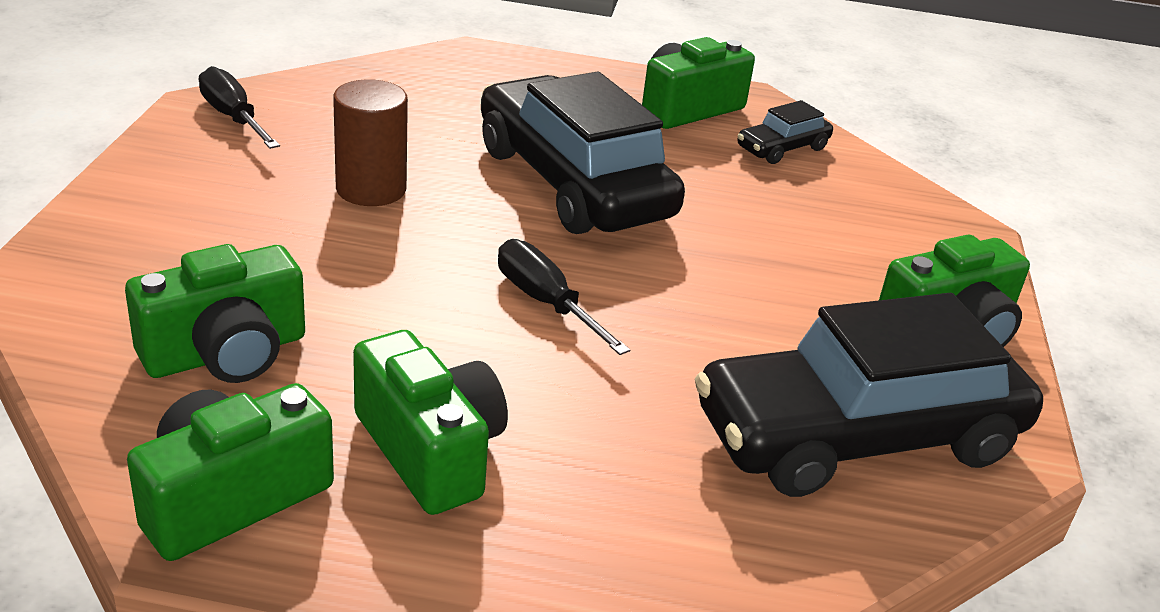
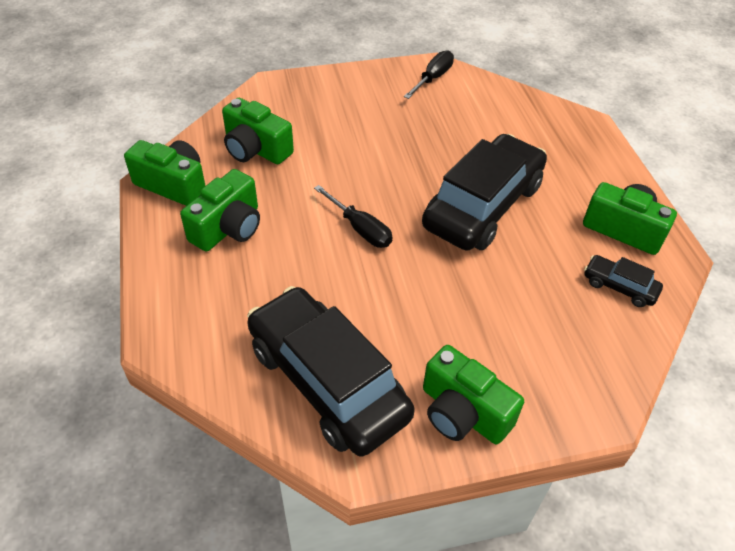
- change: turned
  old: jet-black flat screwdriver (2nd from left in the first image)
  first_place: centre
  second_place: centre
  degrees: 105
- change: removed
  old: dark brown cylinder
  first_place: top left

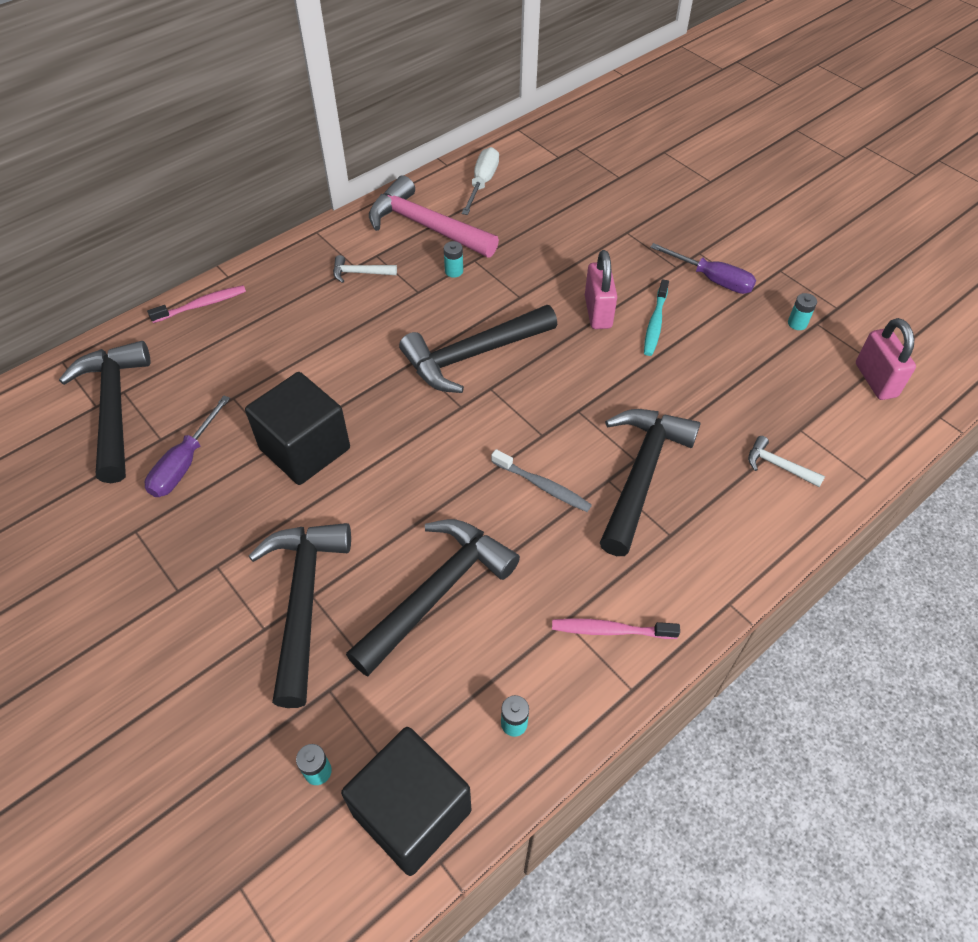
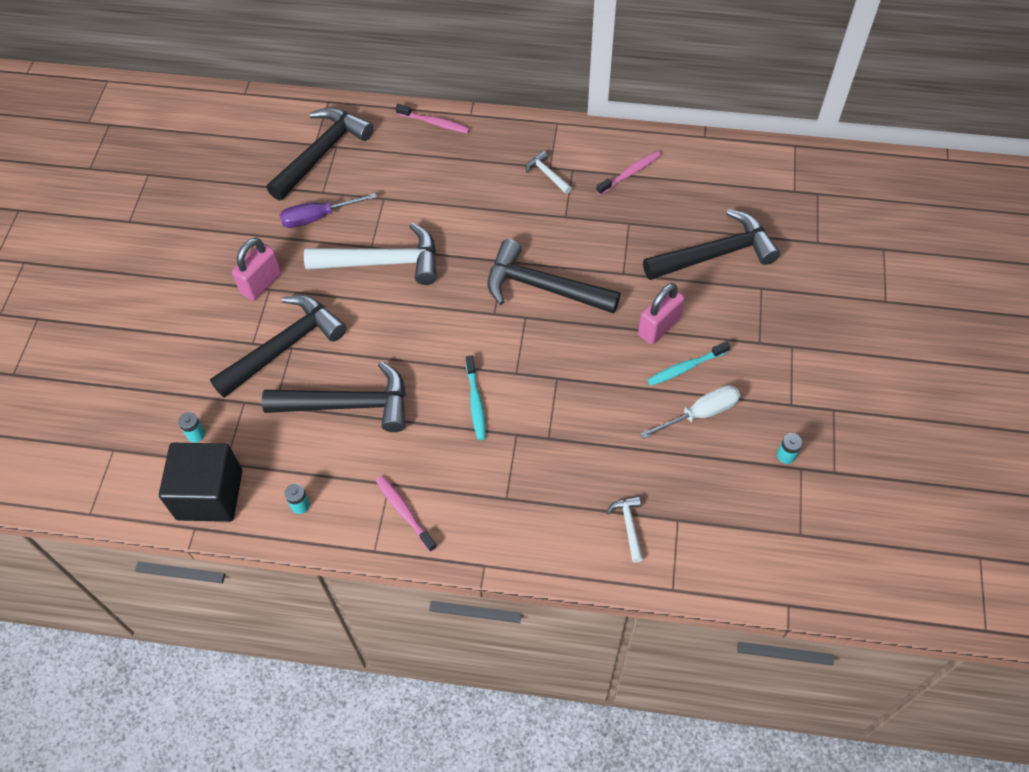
- change: moved
  old: rosy lock (2nd from left in the first image)
  new: rosy lock (1st from left)
  first_place: middle right
  second_place: middle left
- change: replaced
  old: jet-black cube (1st from left)
  new: white hammer (1st from left)
  first_place: middle left
  second_place: top centre
- change: recoloured
  old: gray toothbrush
  new: aqua toothbrush (1st from left)
  first_place: centre
  second_place: centre
- change: replaced
  old: rosy hammer
  new: rosy toothbrush (3rd from left)
  first_place: top centre
  second_place: top centre
- change: moved
  old: white flat screwdriver
  first_place: top centre
  second_place: middle right
- change: moved
  old: jet-black hammer (5th from left)
  first_place: centre
  second_place: top right
- change: removed
  old: aqua battery (2nd from left)
  first_place: top centre
- change: removed
  old: purple flat screwdriver (2nd from left)
  first_place: top right

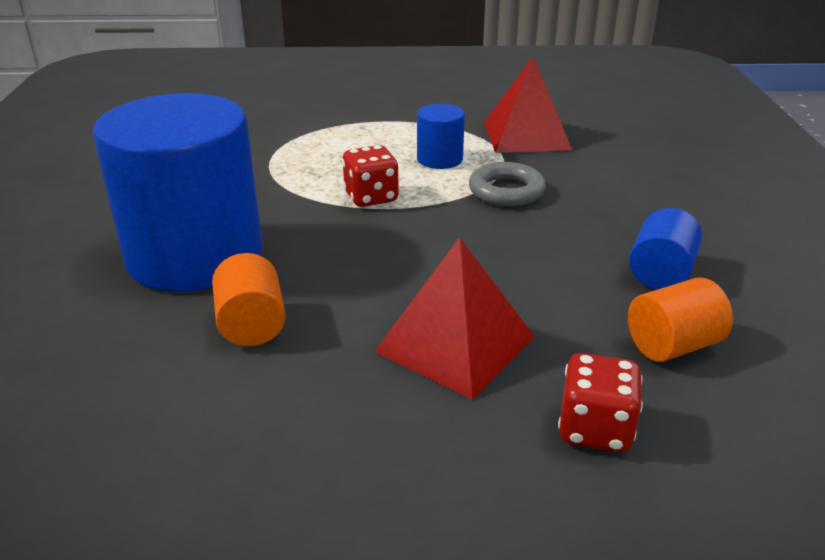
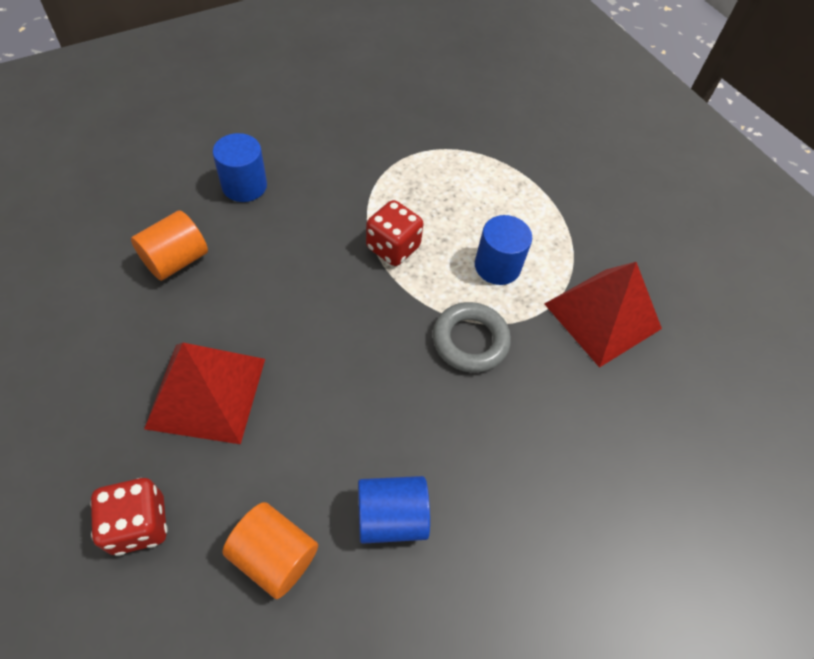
- change: resized
  old: blue cylinder (1st from left)
  first_place: middle left
  second_place: top left
  factor: 0.43

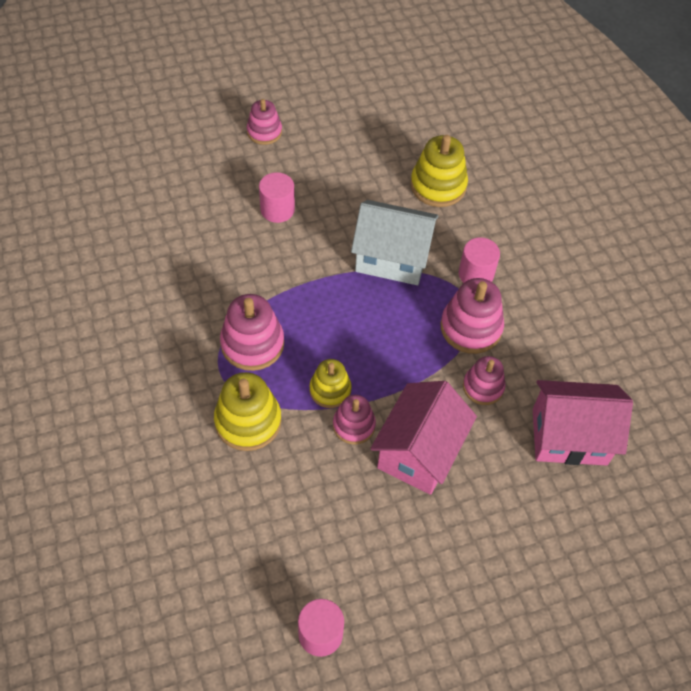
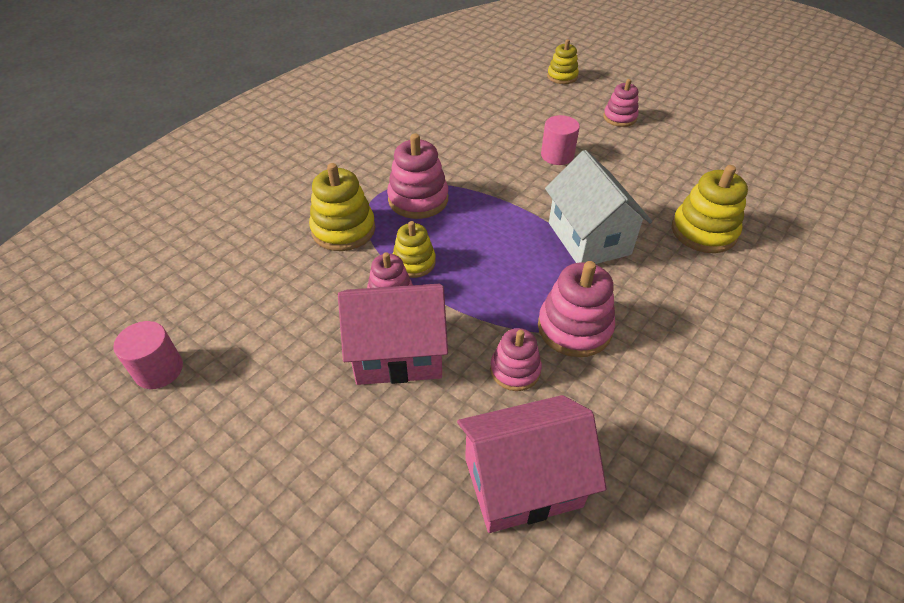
- change: turned
  old: rosy cottage (2nd from left)
  first_place: middle right
  second_place: bottom centre
  degrees: -75
- change: added
  new: bright yellow ring stacker (3rd from left)
  second_place: top centre
- change: removed
  old: rosy cylinder (3rd from left)
  first_place: middle right

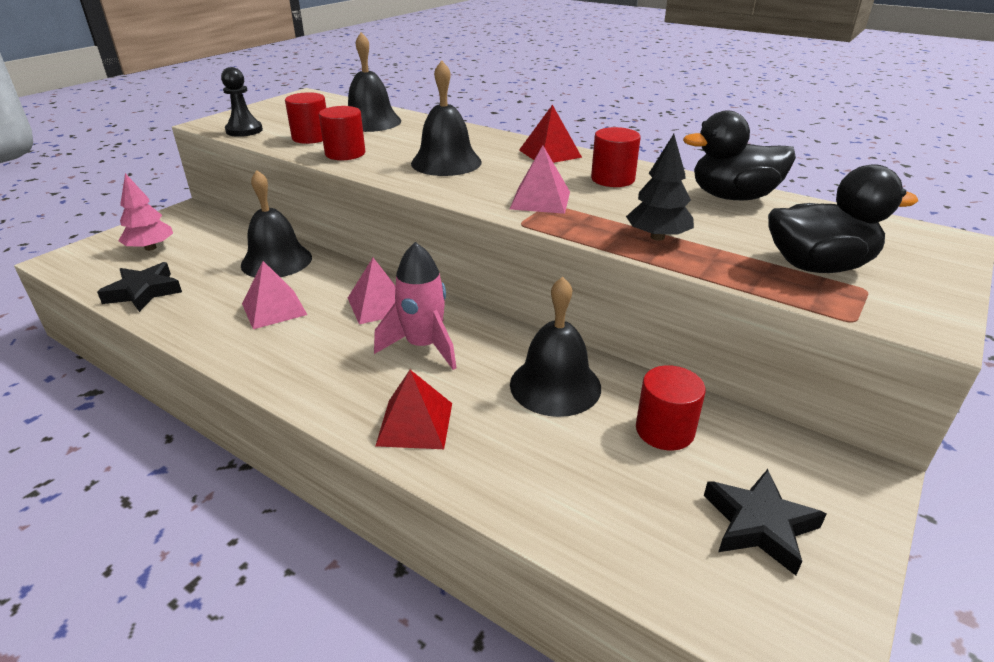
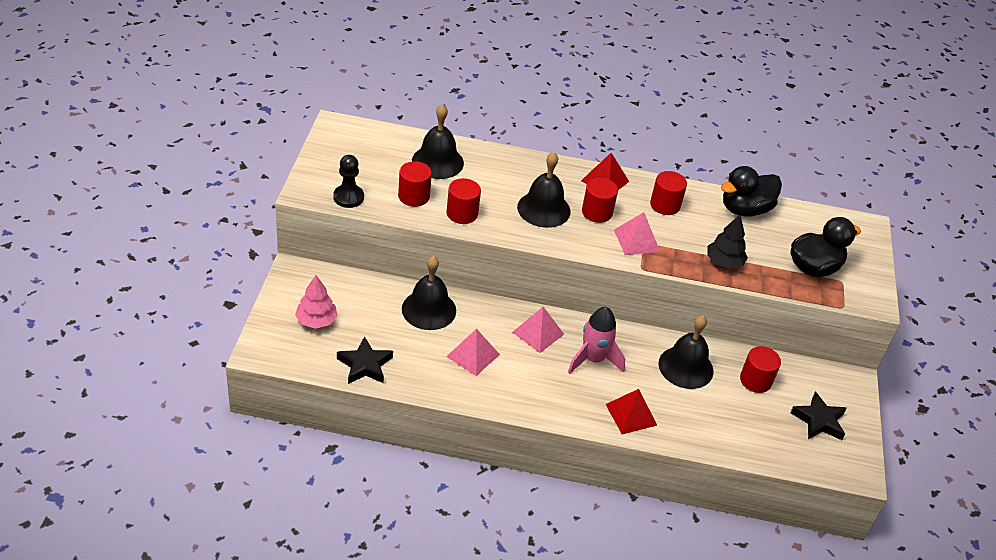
- change: added
  new: scarlet cylinder (3rd from left)
  second_place: centre

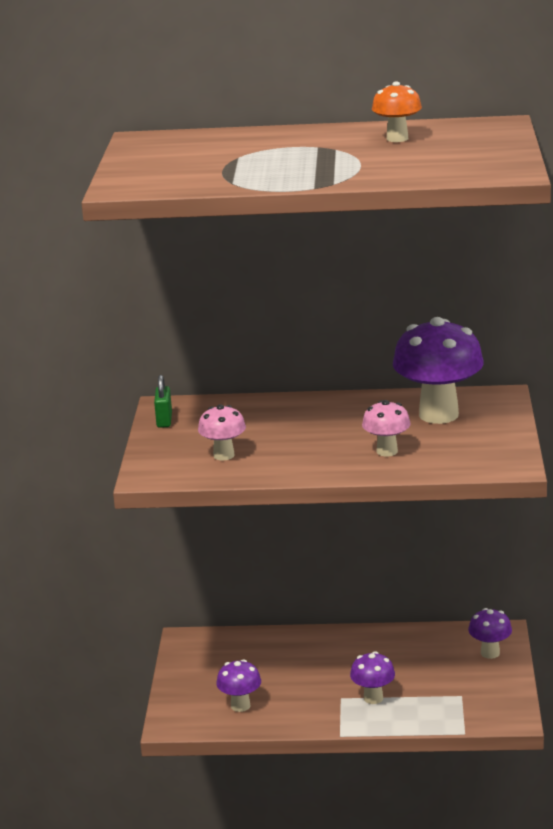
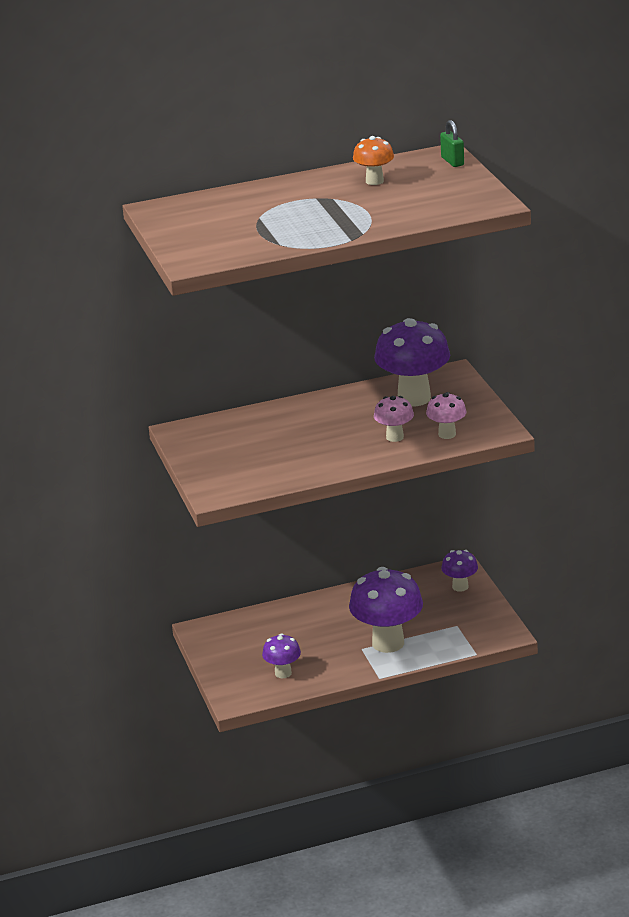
- change: resized
  old: purple fungus (2nd from left)
  first_place: bottom right
  second_place: centre
  factor: 1.94
- change: moved
  old: rosy fungus (1st from left in the first image)
  new: rosy fungus (2nd from left)
  first_place: centre
  second_place: middle right
- change: moved
  old: emerald lock
  first_place: middle left
  second_place: top right

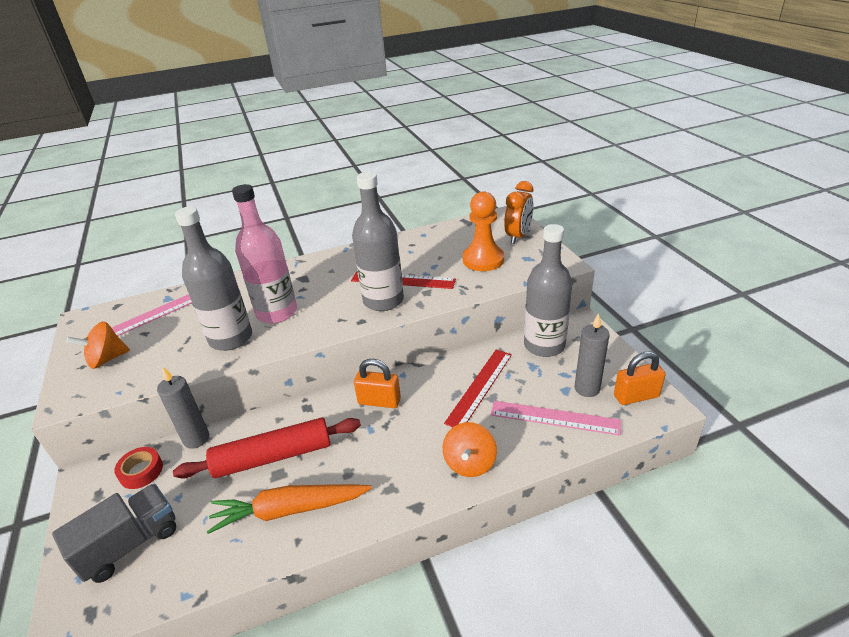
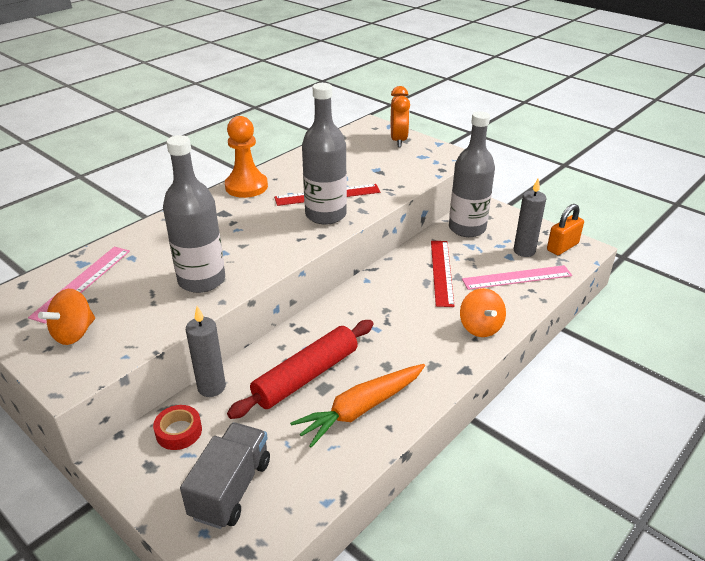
- change: moved
  old: orange-coloured pawn
  first_place: centre
  second_place: top centre
- change: removed
  old: rosy flask
  first_place: middle left
- change: removed
  old: orange-coloured lock (1st from left)
  first_place: centre

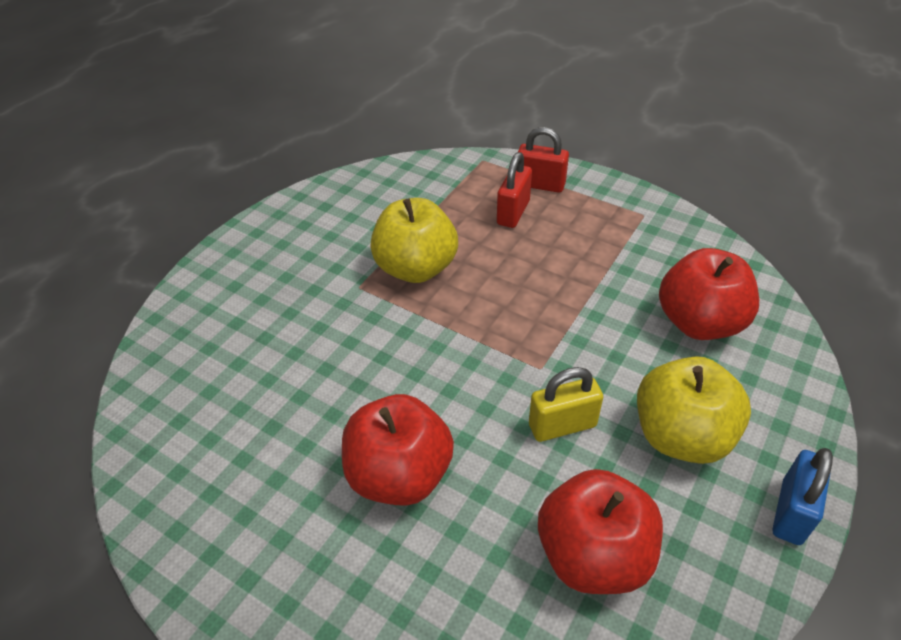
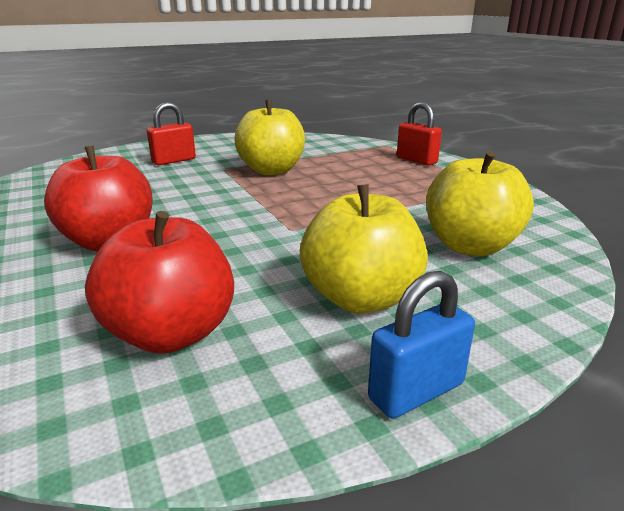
- change: moved
  old: scarlet lock (1st from left)
  first_place: top centre
  second_place: top left
- change: recoloured
  old: scarlet toy apple (3rd from left)
  new: bright yellow toy apple (3rd from left)
  first_place: middle right
  second_place: middle right
- change: removed
  old: bright yellow lock
  first_place: centre

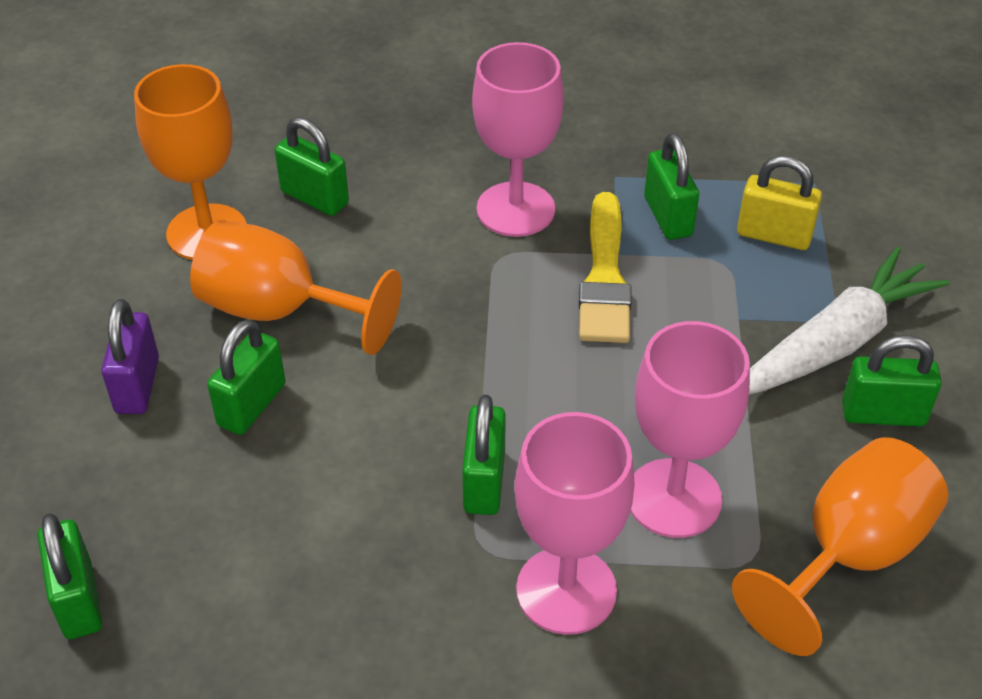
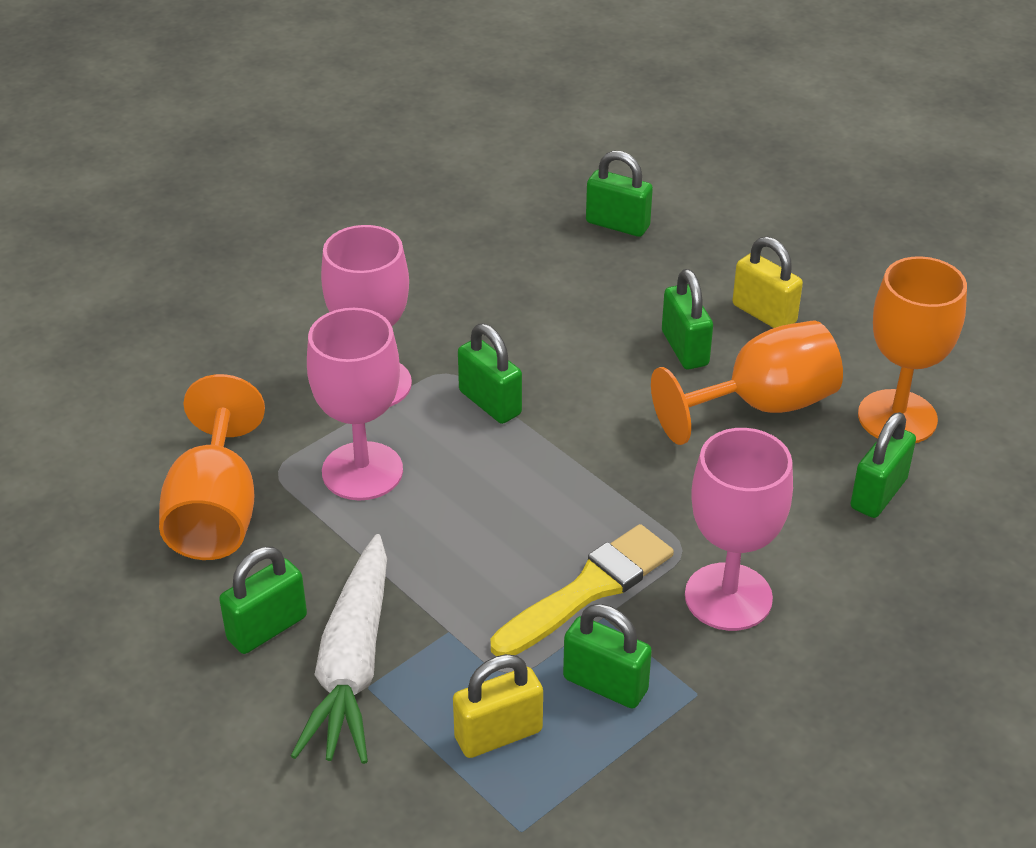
- change: turned
  old: bright yellow brush
  first_place: centre
  second_place: bottom centre
  degrees: 90
- change: recoloured
  old: purple lock
  new: bright yellow lock (2nd from left)
  first_place: middle left
  second_place: top right
- change: turned
  old: emerald lock (3rd from left in the first image)
  first_place: top left
  second_place: middle right
  degrees: -45

